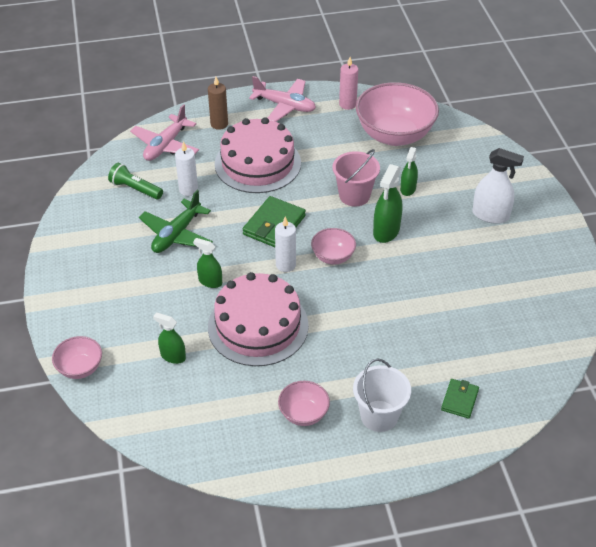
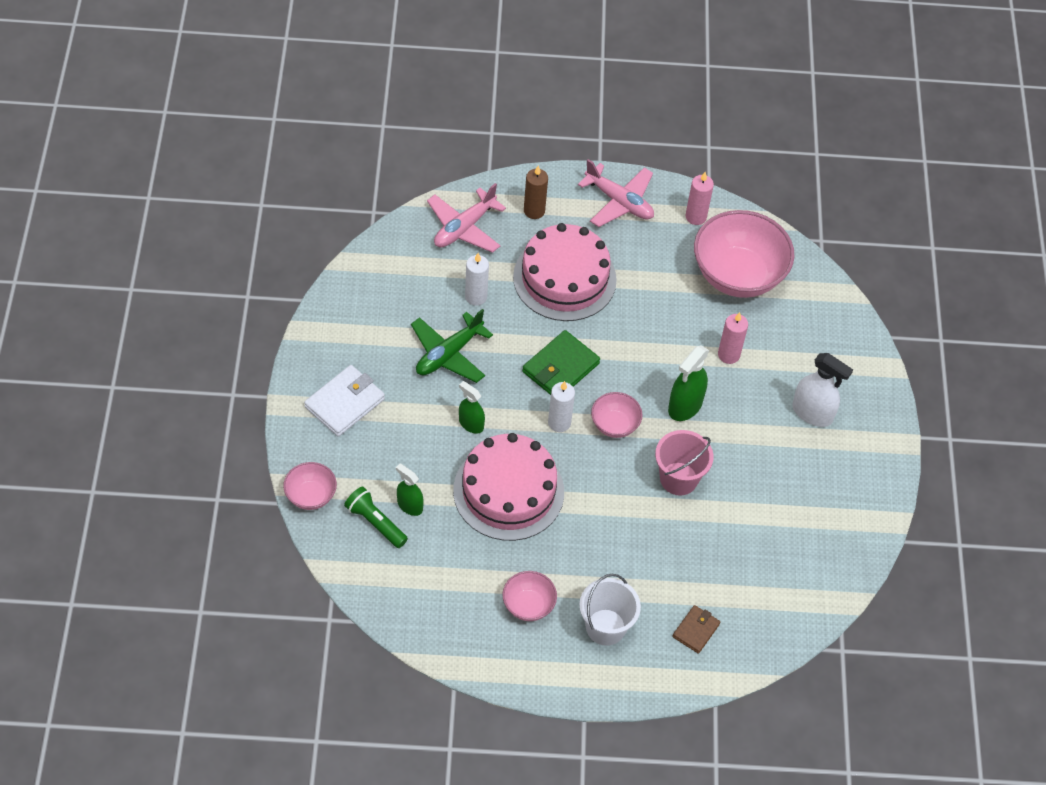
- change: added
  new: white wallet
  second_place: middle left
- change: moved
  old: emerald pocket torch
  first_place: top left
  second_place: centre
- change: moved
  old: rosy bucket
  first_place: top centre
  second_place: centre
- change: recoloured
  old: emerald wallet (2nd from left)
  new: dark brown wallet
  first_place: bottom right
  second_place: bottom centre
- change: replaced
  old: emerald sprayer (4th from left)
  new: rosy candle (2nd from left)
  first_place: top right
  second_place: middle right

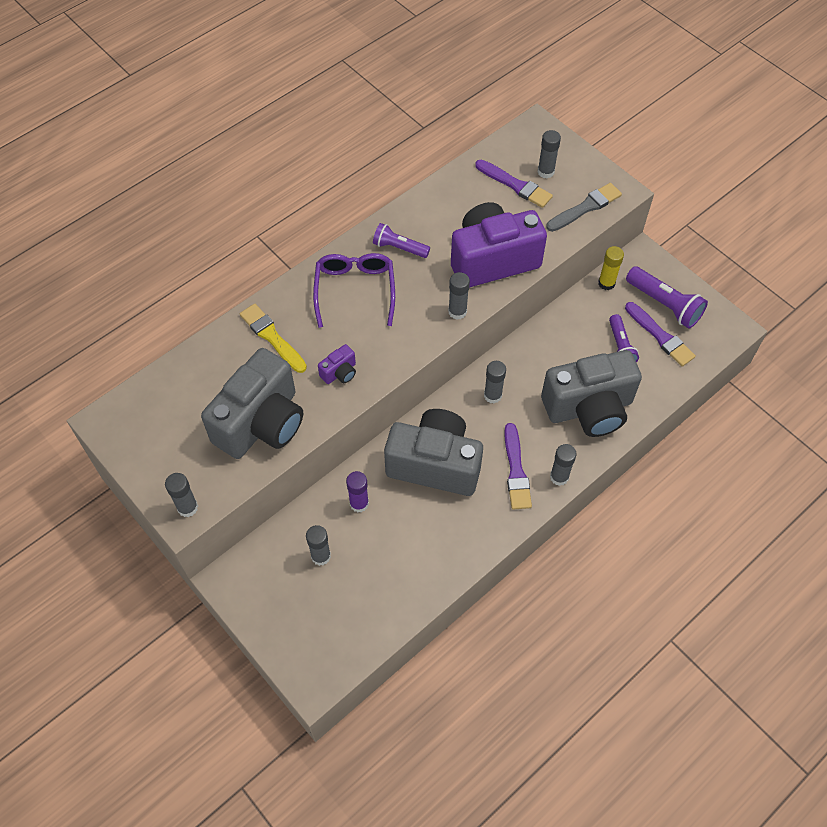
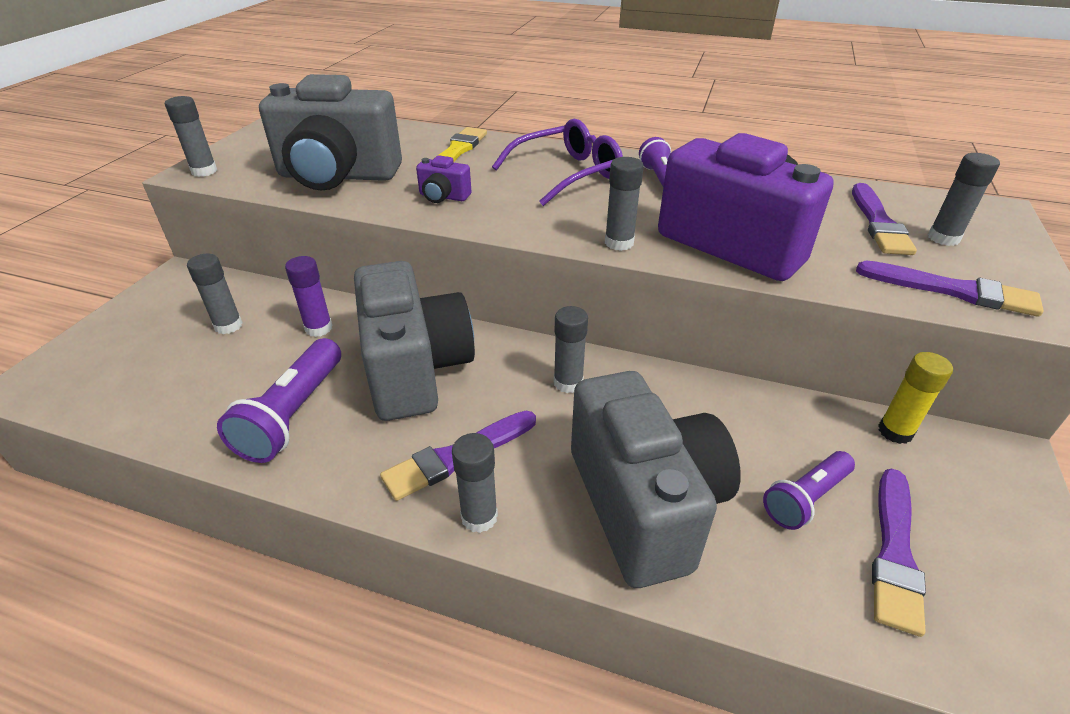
- change: moved
  old: purple pocket torch (3rd from left in the first image)
  new: purple pocket torch (1st from left)
  first_place: middle right
  second_place: middle left
- change: turned
  old: gray camera (3rd from left)
  first_place: middle right
  second_place: bottom centre
  degrees: -150
- change: recoloured
  old: gray brush
  new: purple brush (4th from left)
  first_place: top right
  second_place: middle right

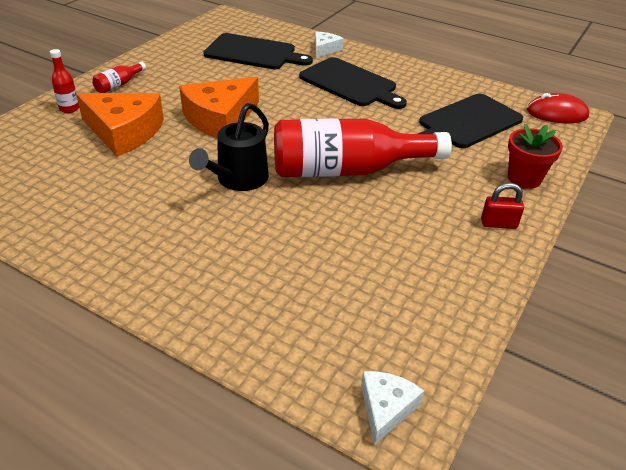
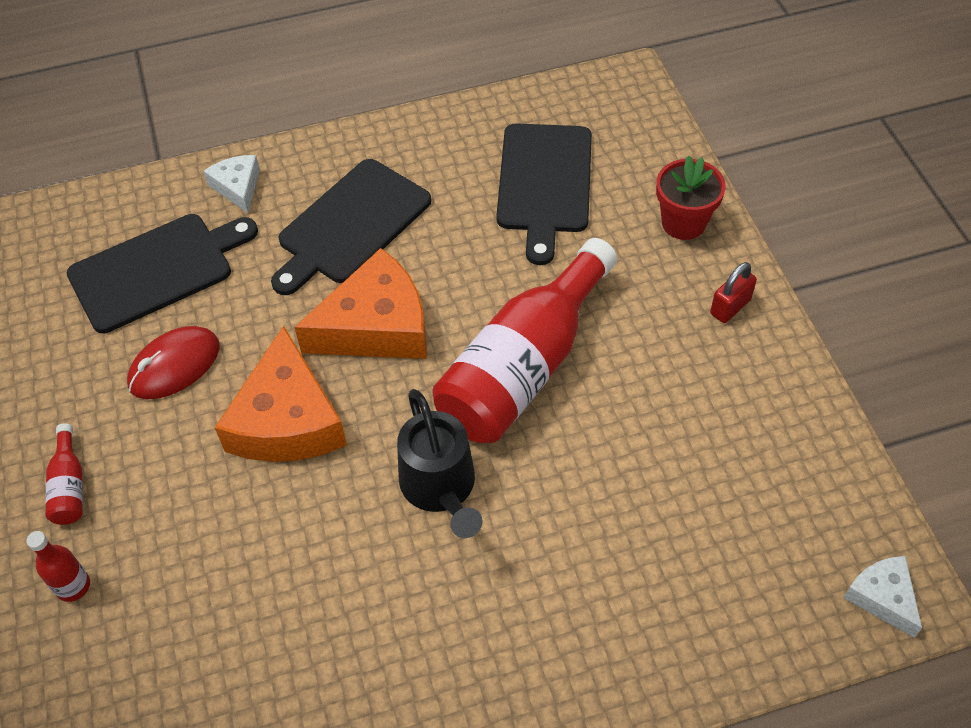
- change: moved
  old: scarlet computer mouse
  first_place: top right
  second_place: middle left
- change: turned
  old: jet-black cutting board (2nd from left)
  first_place: top centre
  second_place: top centre
  degrees: 135
- change: moved
  old: orange-coloured cheese wedge (1st from left in the first image)
  new: orange-coloured cheese wedge (2nd from left)
  first_place: top left
  second_place: centre

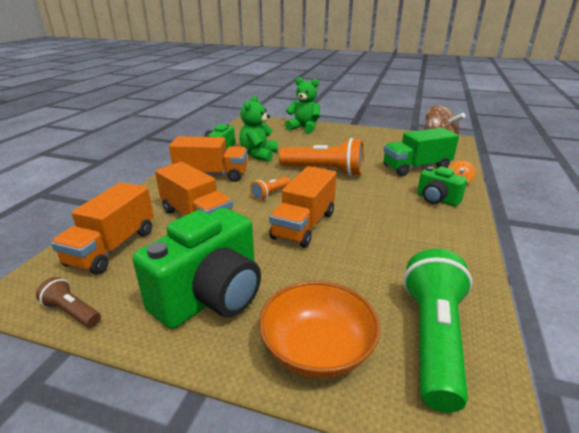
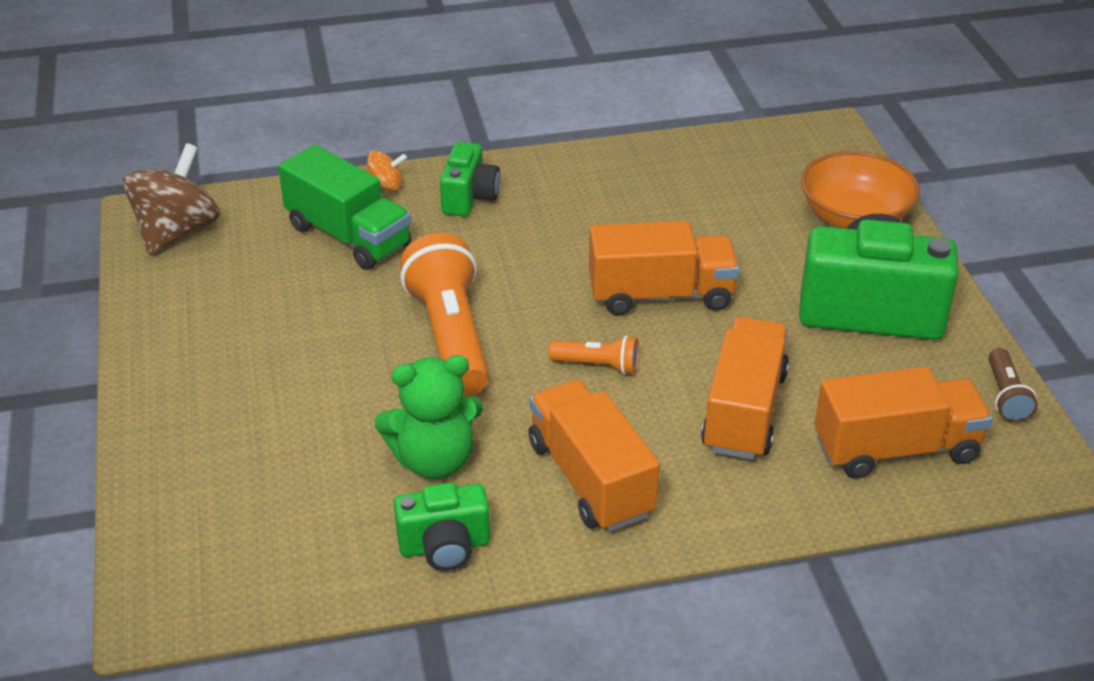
- change: removed
  old: emerald teddy bear (2nd from left)
  first_place: top centre
- change: removed
  old: emerald pocket torch
  first_place: bottom right

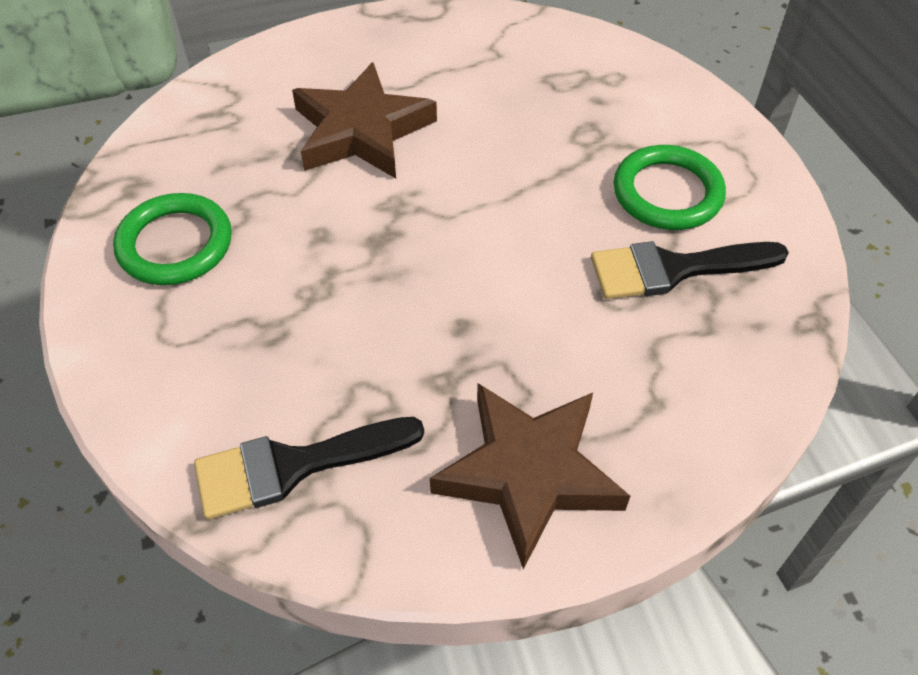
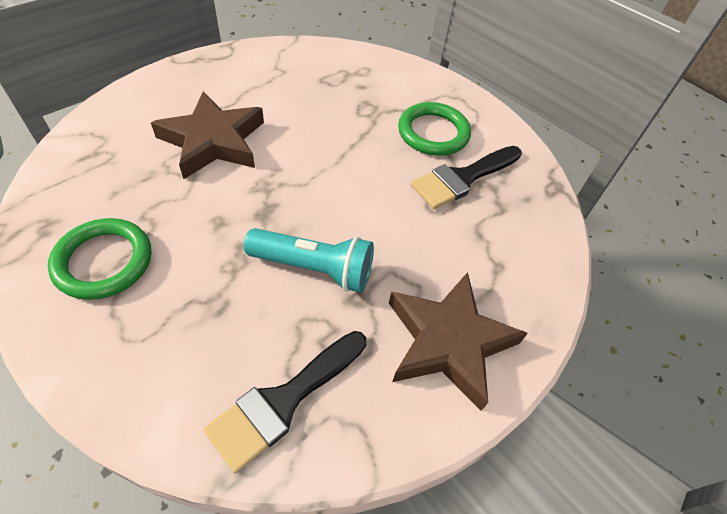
- change: added
  new: aqua pocket torch
  second_place: centre

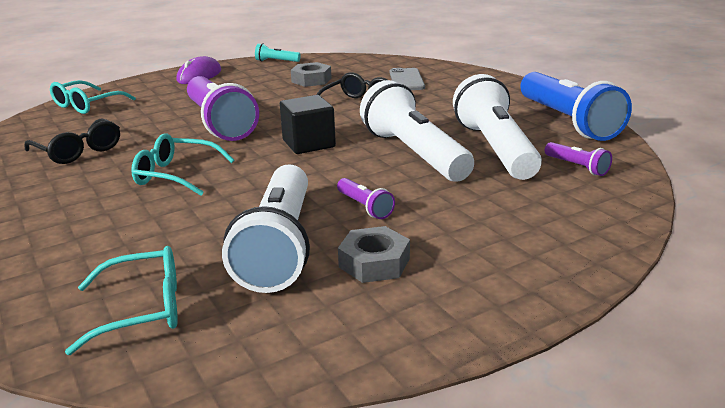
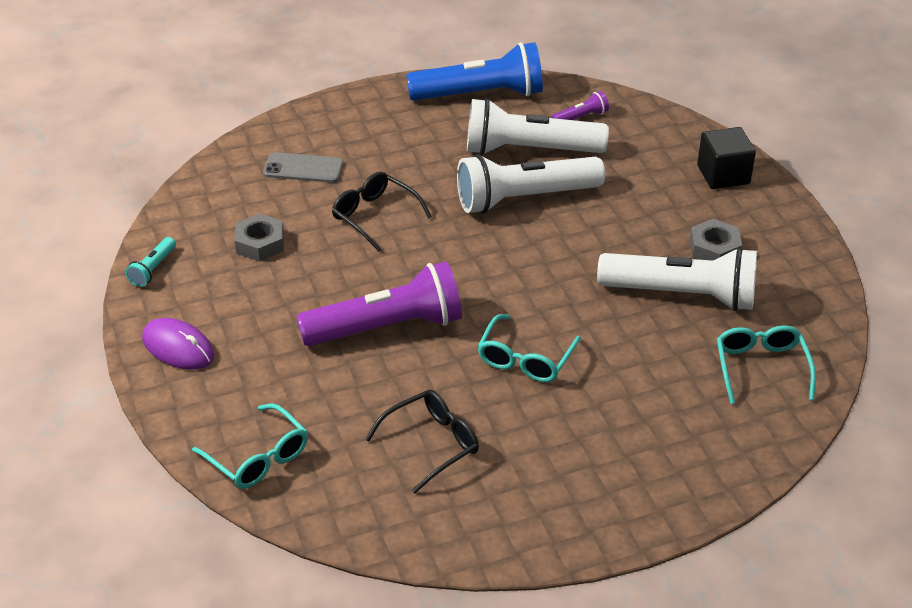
- change: moved
  old: jet-black cube
  first_place: top centre
  second_place: top right
- change: removed
  old: purple pocket torch (2nd from left)
  first_place: centre

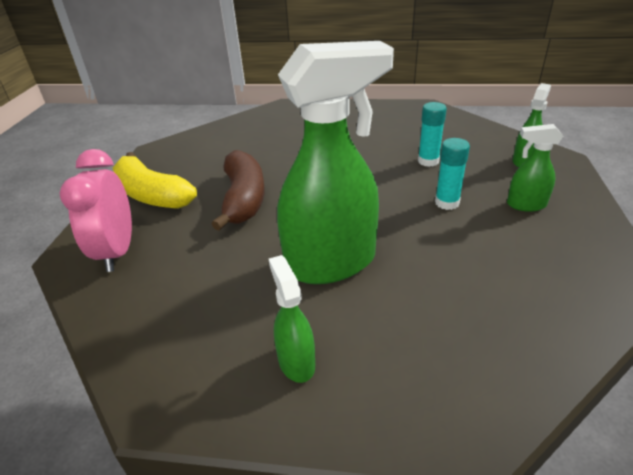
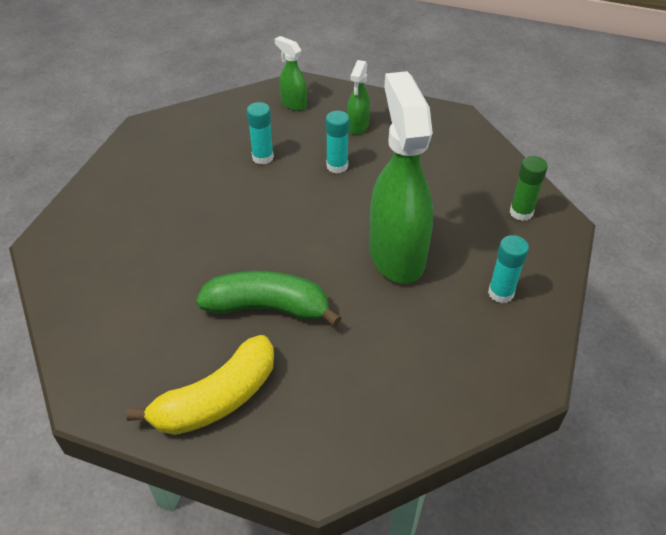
- change: recoloured
  old: dark brown toy banana
  new: emerald toy banana
  first_place: centre
  second_place: centre
- change: replaced
  old: emerald sprayer (1st from left)
  new: aqua glue stick (3rd from left)
  first_place: bottom centre
  second_place: middle right
- change: added
  new: emerald glue stick
  second_place: middle right
- change: removed
  old: rosy alarm clock
  first_place: middle left

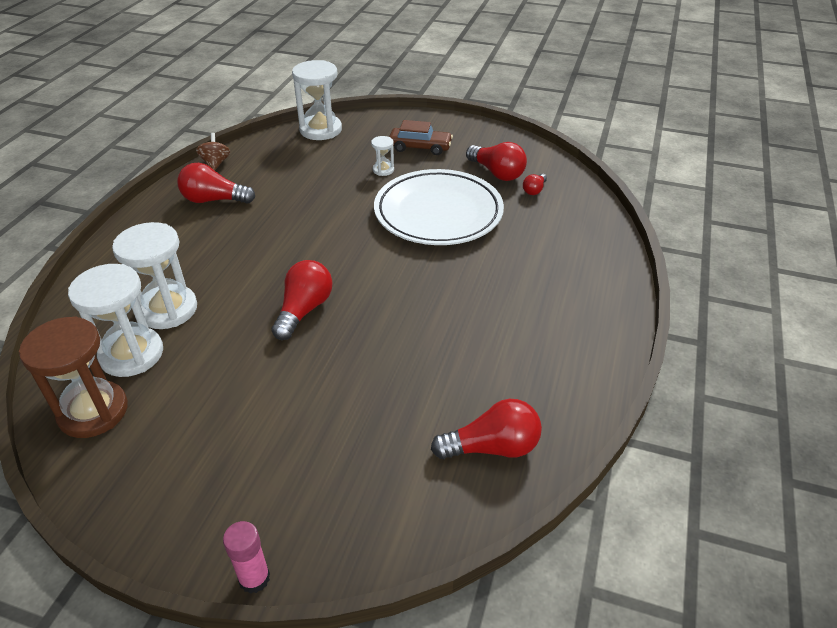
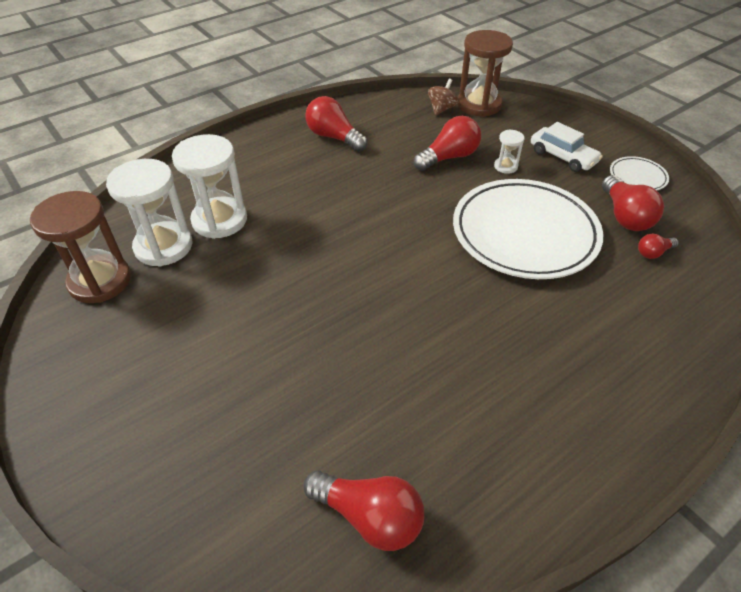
- change: moved
  old: scarlet lightbulb (2nd from left in the first image)
  new: scarlet lightbulb (3rd from left)
  first_place: centre
  second_place: top centre
- change: moved
  old: dark brown toy top
  first_place: top left
  second_place: top centre
- change: recoloured
  old: white sandglass (3rd from left)
  new: dark brown sandglass (2nd from left)
  first_place: top centre
  second_place: top centre
- change: recoloured
  old: dark brown toy car
  new: white toy car
  first_place: top centre
  second_place: top right
- change: added
  new: white flat dish (2nd from left)
  second_place: top right
- change: removed
  old: rosy glue stick
  first_place: bottom left

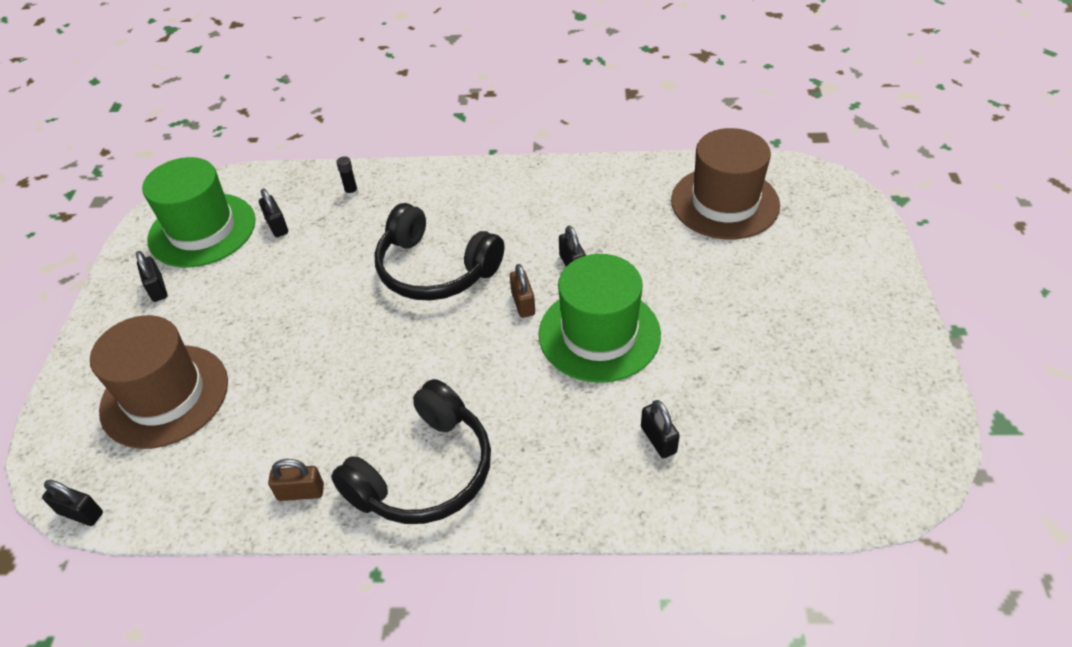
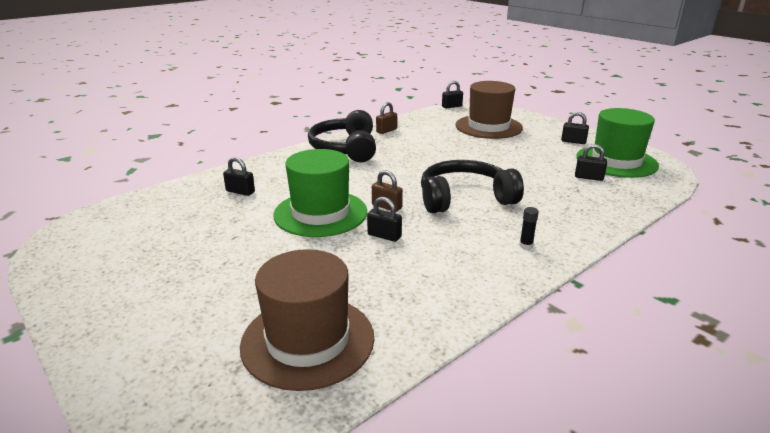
- change: moved
  old: jet-black glue stick
  first_place: top left
  second_place: middle right

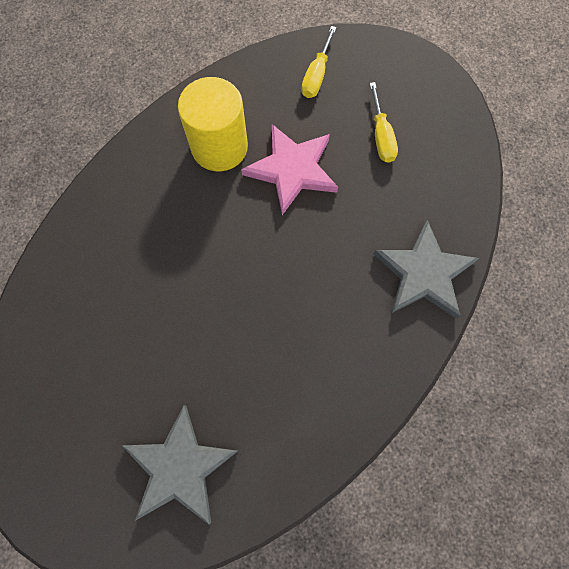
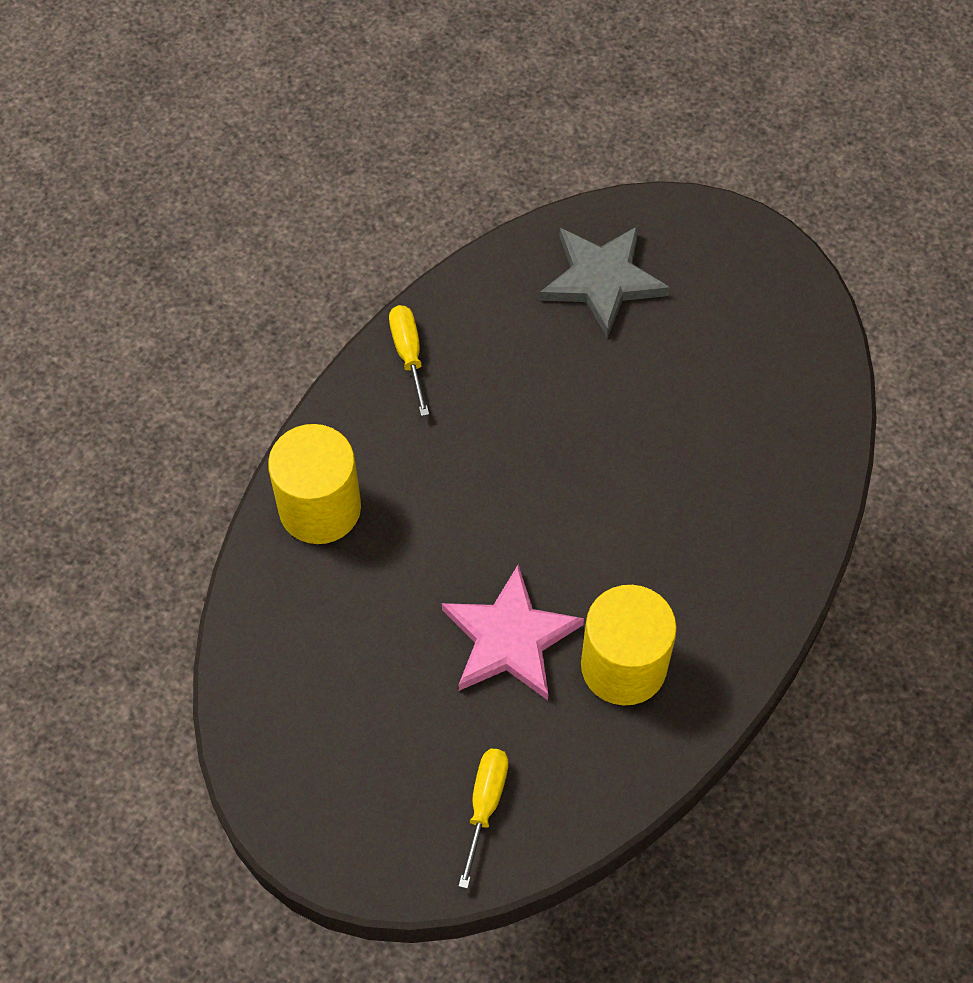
- change: replaced
  old: gray star shape (2nd from left)
  new: bright yellow cylinder (1st from left)
  first_place: middle right
  second_place: middle left
- change: moved
  old: bright yellow flat screwdriver (2nd from left in the first image)
  new: bright yellow flat screwdriver (1st from left)
  first_place: top right
  second_place: centre

